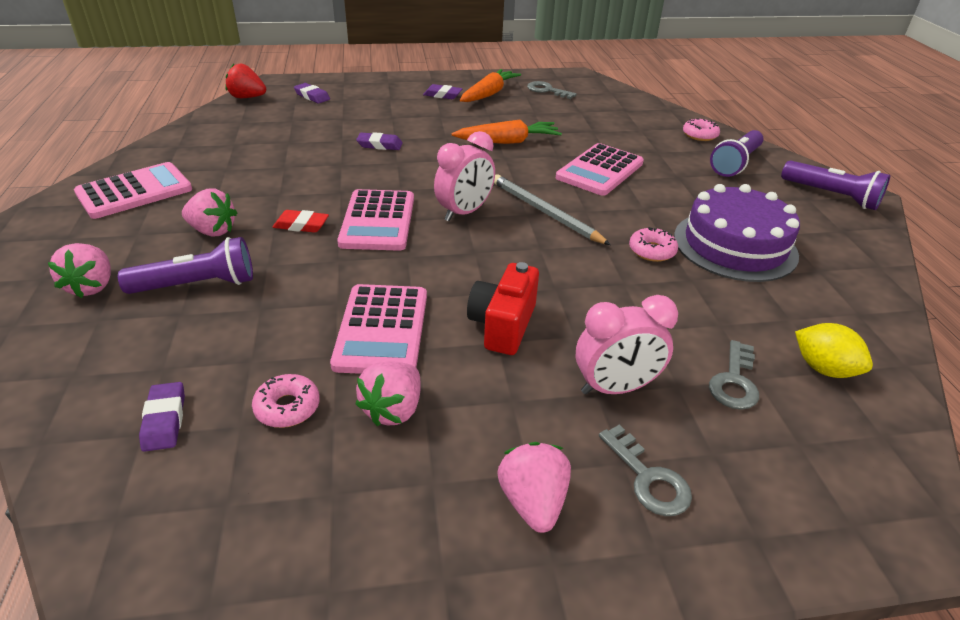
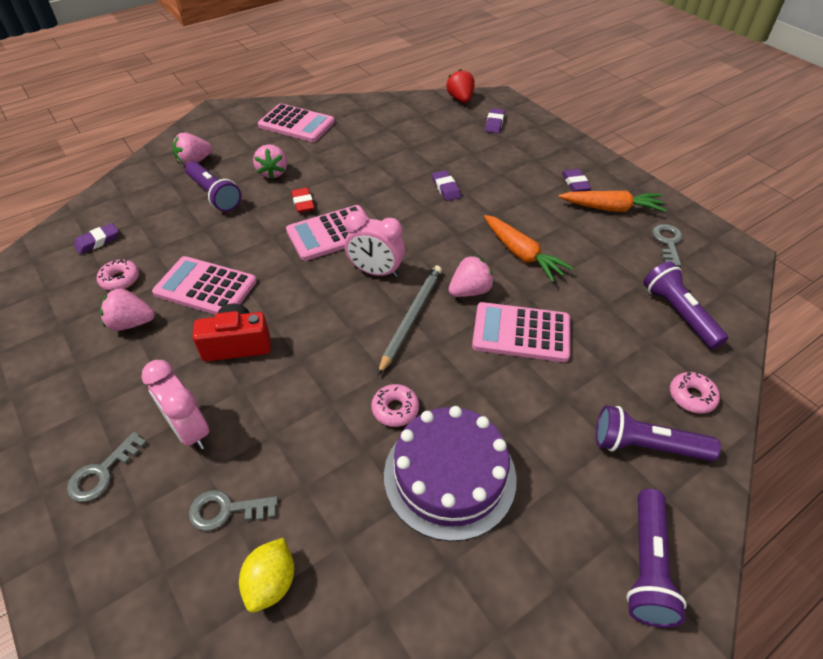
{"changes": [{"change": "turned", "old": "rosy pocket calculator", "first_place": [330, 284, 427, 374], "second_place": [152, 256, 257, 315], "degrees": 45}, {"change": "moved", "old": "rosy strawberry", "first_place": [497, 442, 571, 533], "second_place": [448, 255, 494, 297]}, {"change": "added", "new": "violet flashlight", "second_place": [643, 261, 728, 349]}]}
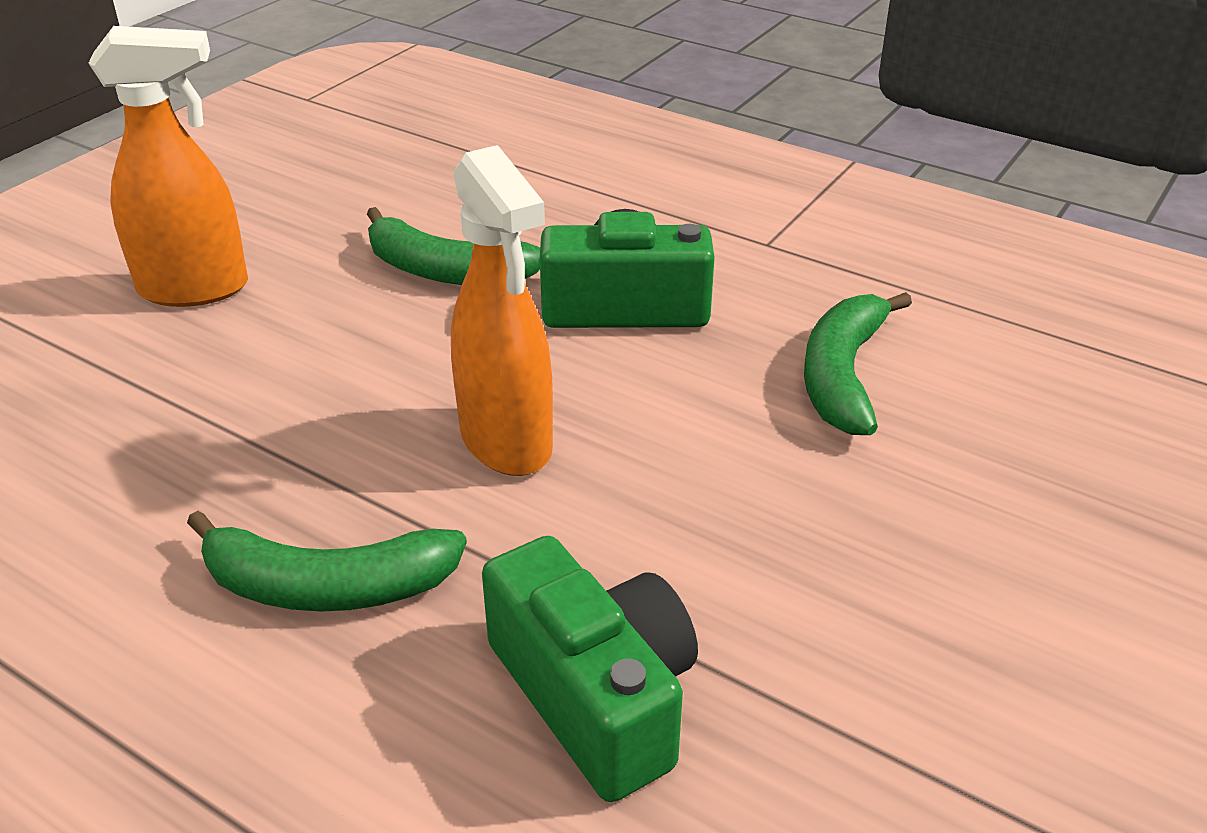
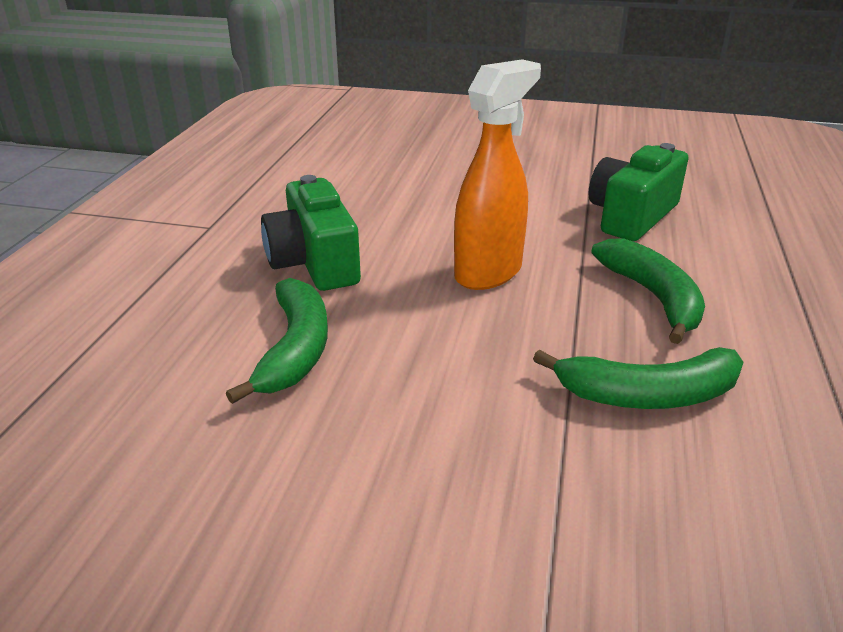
{"changes": [{"change": "moved", "old": "leaf-green banana fruit", "first_place": [804, 292, 912, 435], "second_place": [533, 347, 743, 409]}, {"change": "removed", "old": "orange spray cleaner", "first_place": [89, 26, 248, 307]}]}
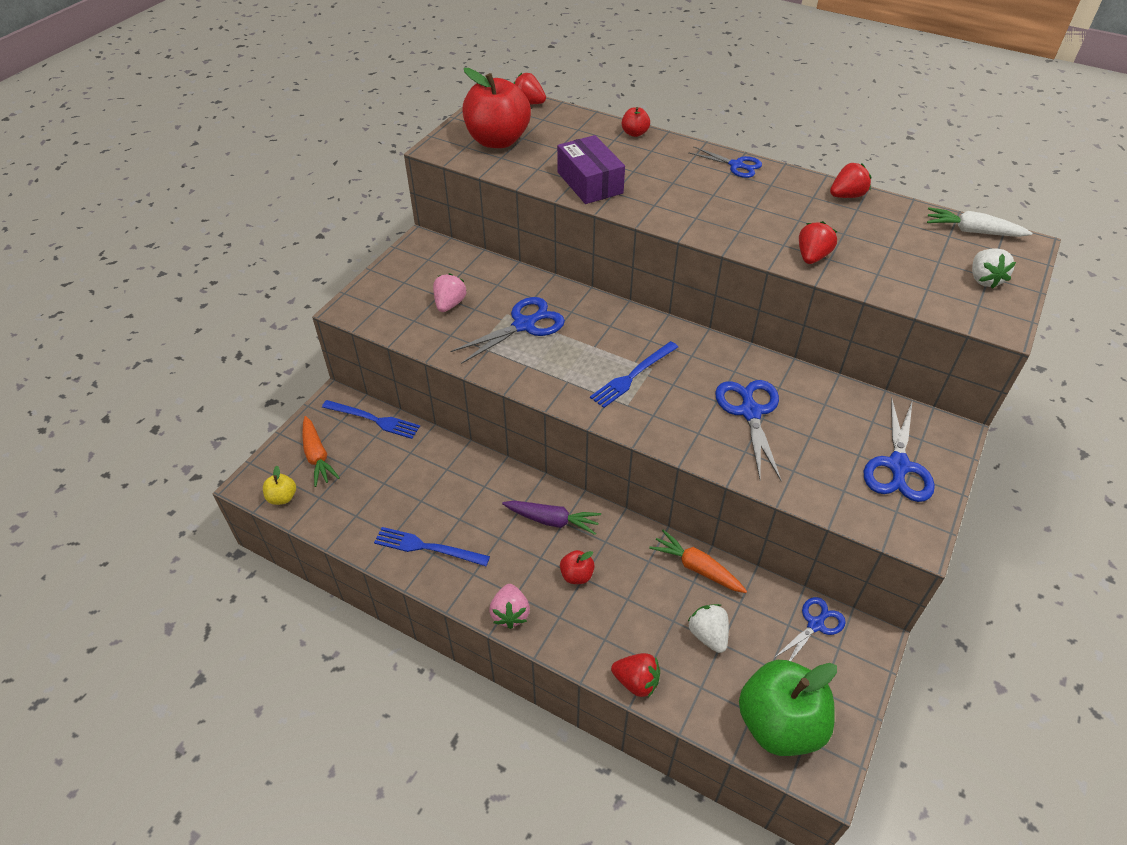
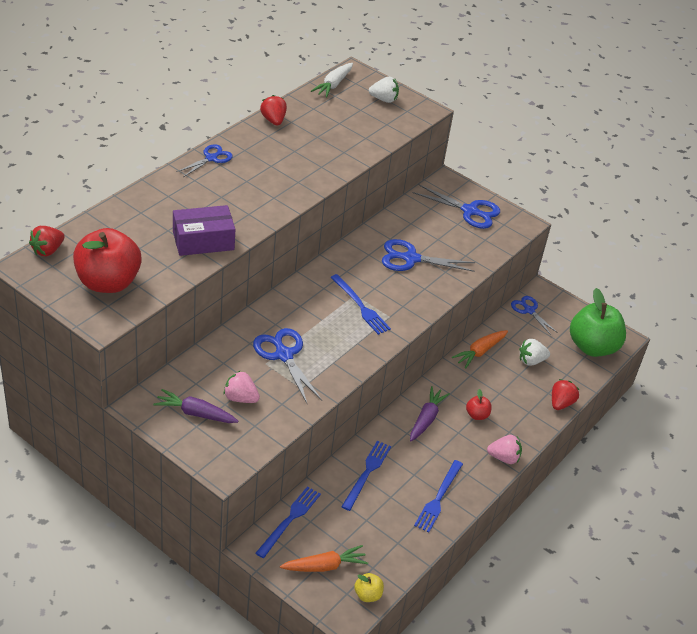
{"changes": [{"change": "added", "new": "violet root vegetable", "second_place": [153, 389, 239, 423]}, {"change": "added", "new": "royal blue table fork", "second_place": [341, 441, 391, 511]}, {"change": "removed", "old": "red toy apple", "first_place": [622, 107, 650, 137]}, {"change": "removed", "old": "red strawberry", "first_place": [799, 221, 837, 264]}]}
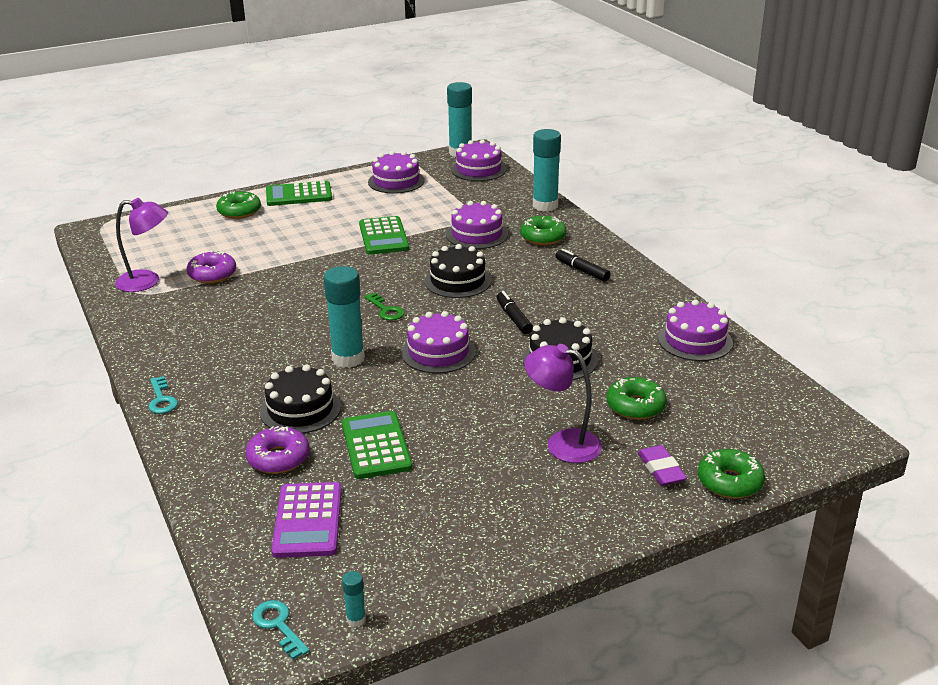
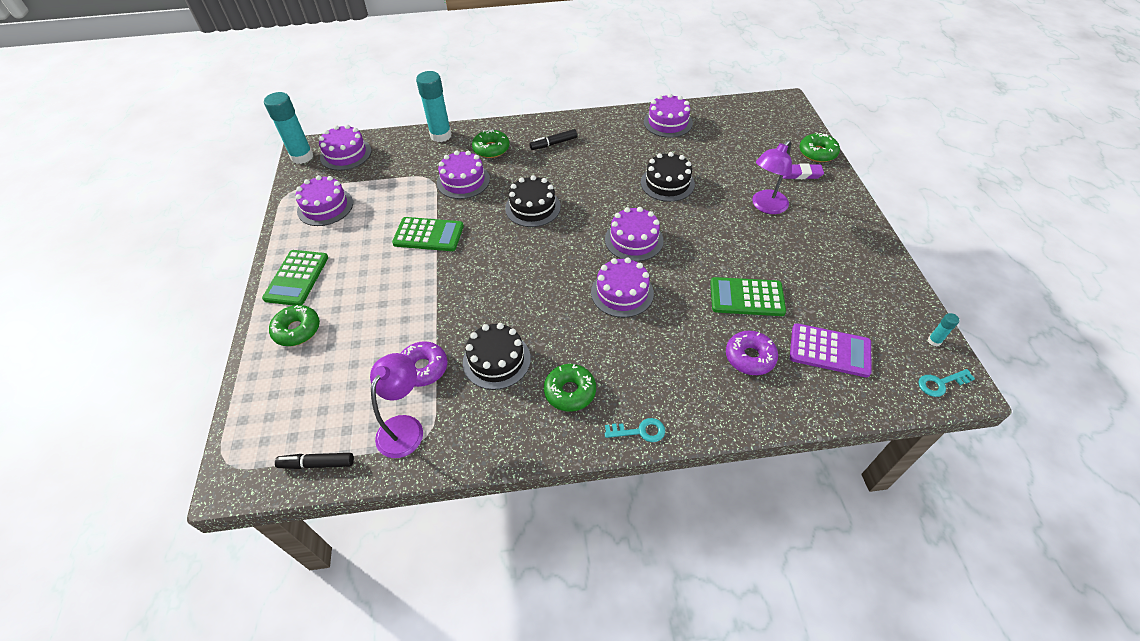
{"changes": [{"change": "moved", "old": "ebony marker", "first_place": [497, 291, 533, 334], "second_place": [275, 453, 354, 469]}, {"change": "moved", "old": "ebony cake", "first_place": [260, 365, 341, 434], "second_place": [463, 323, 531, 390]}, {"change": "moved", "old": "leaf-green doughnut", "first_place": [607, 377, 667, 420], "second_place": [544, 364, 596, 412]}, {"change": "replaced", "old": "teal glue", "new": "violet cake", "first_place": [324, 266, 365, 368], "second_place": [591, 257, 654, 318]}, {"change": "removed", "old": "leaf-green latchkey", "first_place": [364, 293, 404, 320]}]}
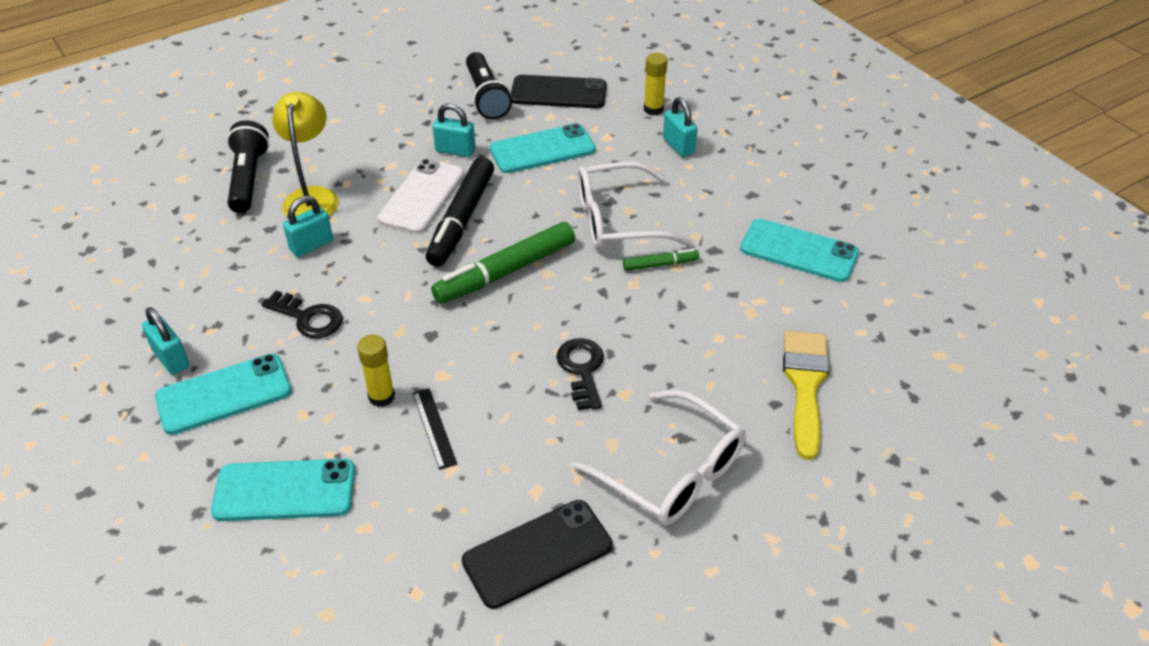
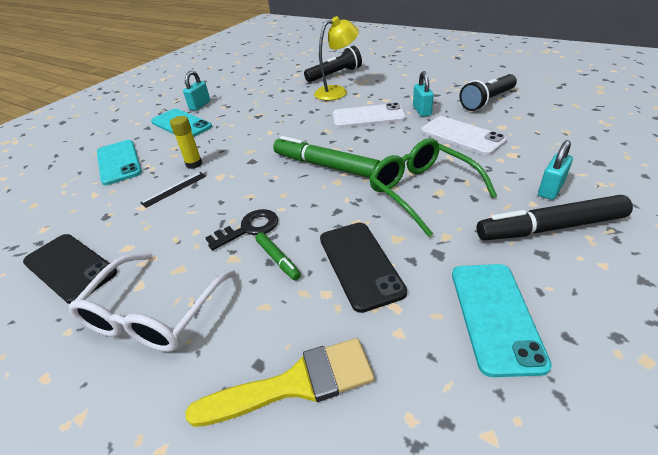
{"changes": [{"change": "moved", "old": "leaf-green marker", "first_place": [623, 249, 699, 271], "second_place": [255, 233, 301, 280]}, {"change": "moved", "old": "ebony mobile phone", "first_place": [511, 75, 607, 108], "second_place": [320, 223, 407, 313]}, {"change": "recoloured", "old": "white glasses", "new": "leaf-green glasses", "first_place": [577, 162, 693, 250], "second_place": [370, 138, 497, 237]}, {"change": "recoloured", "old": "teal mobile phone", "new": "white mobile phone", "first_place": [490, 123, 596, 173], "second_place": [421, 116, 507, 156]}, {"change": "moved", "old": "ebony marker", "first_place": [426, 157, 494, 267], "second_place": [477, 195, 633, 240]}, {"change": "removed", "old": "ebony latchkey", "first_place": [262, 291, 343, 338]}, {"change": "removed", "old": "teal padlock", "first_place": [283, 196, 333, 257]}, {"change": "removed", "old": "golden glue", "first_place": [644, 53, 667, 115]}]}
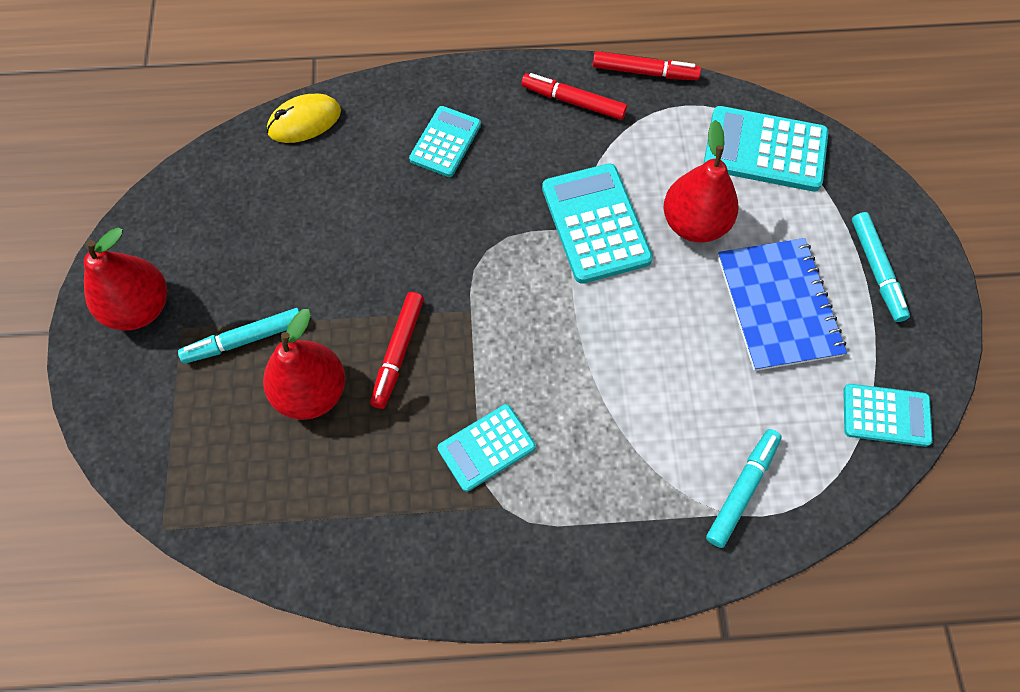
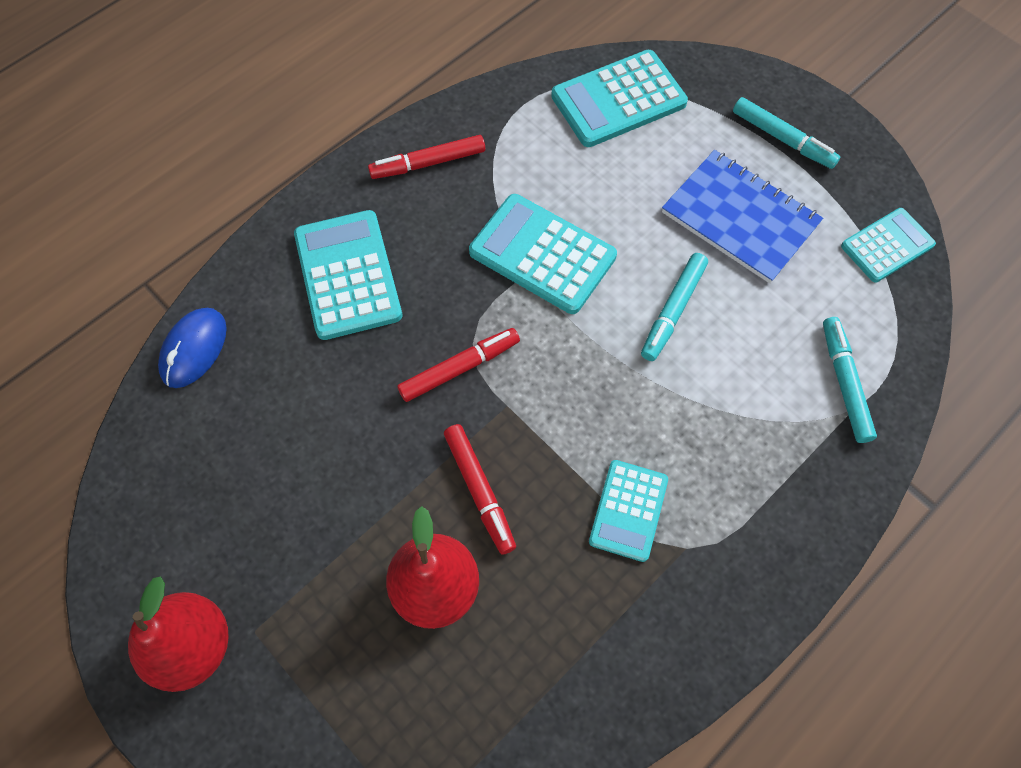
{"changes": [{"change": "recoloured", "old": "golden computer mouse", "new": "royal blue computer mouse", "first_place": [267, 94, 341, 143], "second_place": [158, 308, 227, 388]}, {"change": "resized", "old": "teal pocket calculator", "first_place": [409, 106, 481, 177], "second_place": [294, 210, 402, 340], "factor": 1.58}, {"change": "moved", "old": "red marker", "first_place": [593, 51, 701, 80], "second_place": [397, 328, 520, 402]}, {"change": "moved", "old": "teal marker", "first_place": [178, 308, 300, 364], "second_place": [641, 253, 708, 361]}, {"change": "removed", "old": "red pear fruit", "first_place": [664, 120, 738, 242]}]}
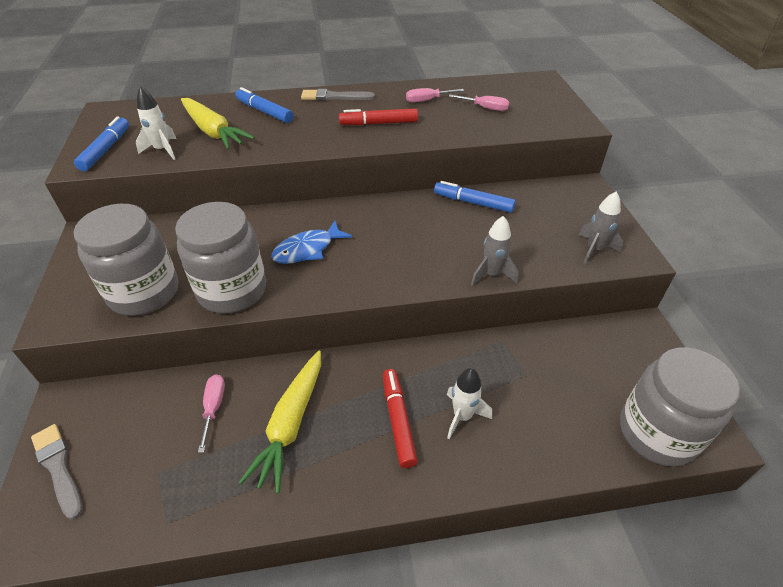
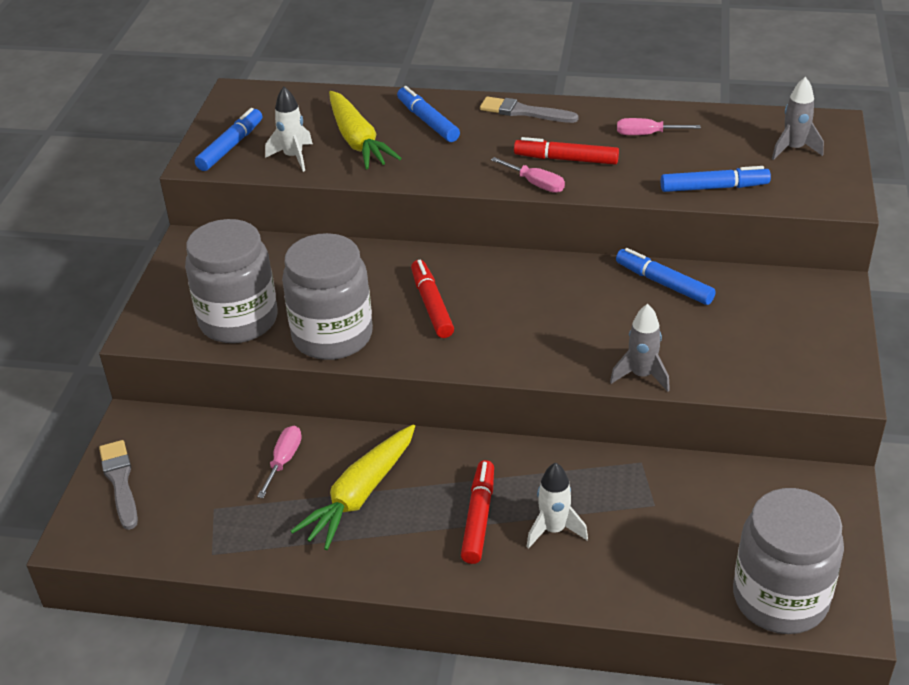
{"changes": [{"change": "replaced", "old": "royal blue toy fish", "new": "red marker", "first_place": [271, 221, 352, 264], "second_place": [411, 260, 454, 338]}, {"change": "moved", "old": "rosy flat screwdriver", "first_place": [449, 95, 509, 111], "second_place": [491, 157, 565, 193]}, {"change": "added", "new": "royal blue marker", "second_place": [661, 166, 771, 192]}, {"change": "moved", "old": "grey spaceship", "first_place": [579, 191, 623, 264], "second_place": [772, 77, 824, 160]}]}
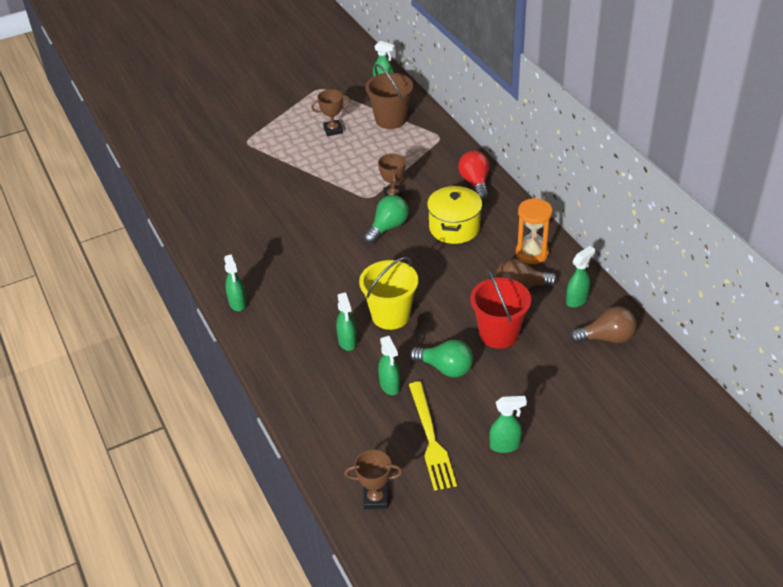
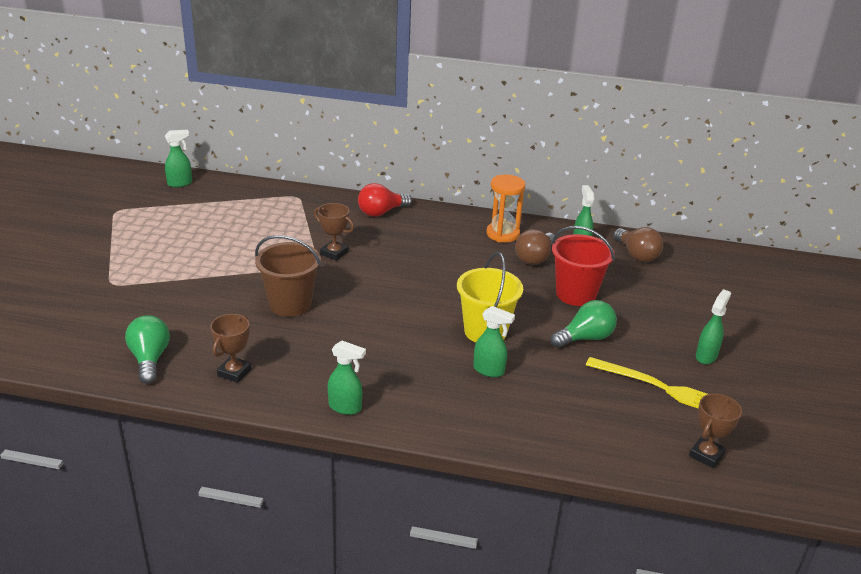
{"changes": [{"change": "moved", "old": "leaf-green lightbulb", "first_place": [364, 195, 409, 243], "second_place": [125, 315, 170, 384]}, {"change": "moved", "old": "russet trophy", "first_place": [311, 89, 350, 136], "second_place": [210, 314, 252, 383]}, {"change": "moved", "old": "russet pail", "first_place": [365, 64, 413, 129], "second_place": [255, 235, 321, 317]}, {"change": "turned", "old": "red lightbulb", "first_place": [458, 151, 489, 200], "second_place": [358, 183, 412, 217], "degrees": -60}, {"change": "turned", "old": "russet lightbulb", "first_place": [570, 306, 637, 343], "second_place": [614, 227, 663, 262], "degrees": 120}, {"change": "removed", "old": "leaf-green spray cleaner", "first_place": [378, 336, 400, 395]}, {"change": "removed", "old": "golden stockpot", "first_place": [427, 186, 482, 244]}]}
